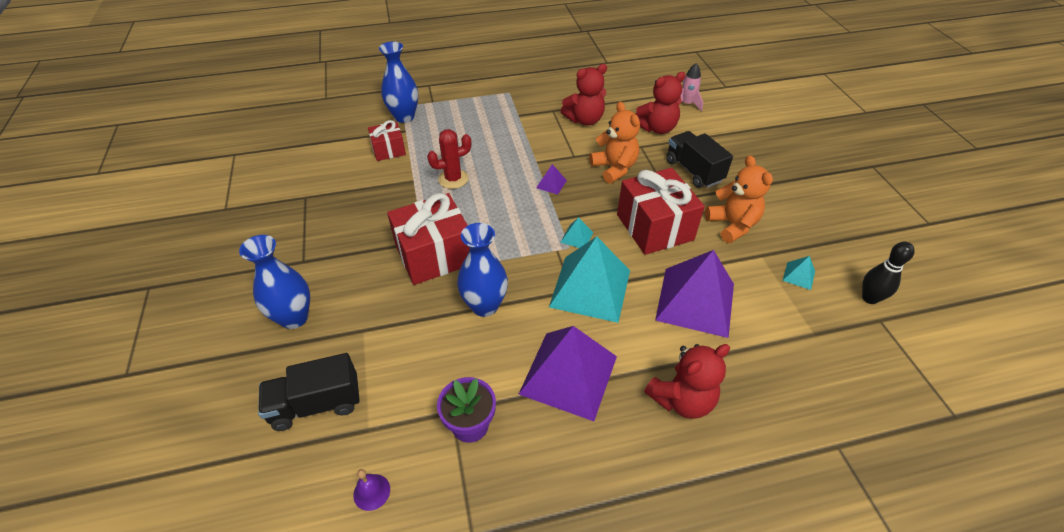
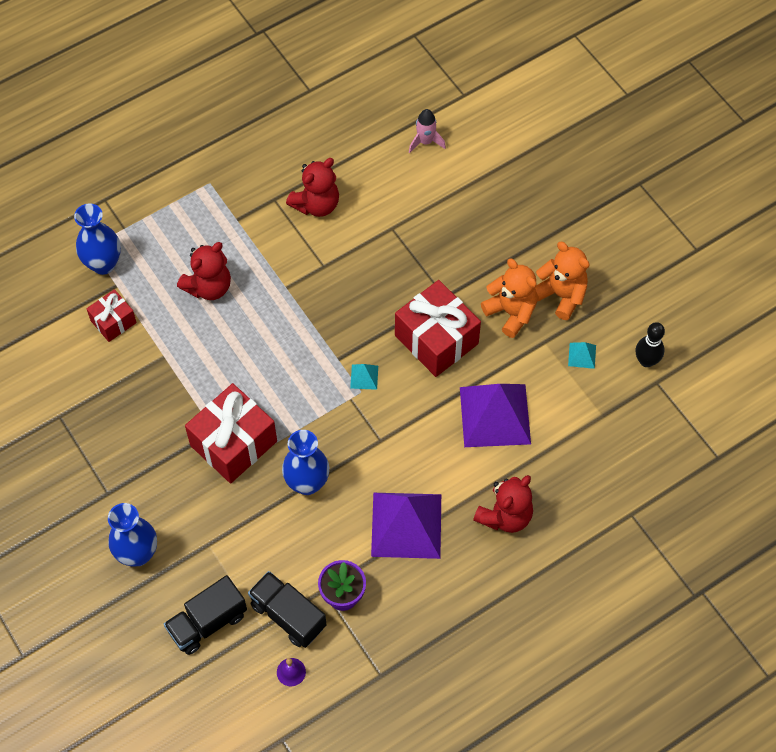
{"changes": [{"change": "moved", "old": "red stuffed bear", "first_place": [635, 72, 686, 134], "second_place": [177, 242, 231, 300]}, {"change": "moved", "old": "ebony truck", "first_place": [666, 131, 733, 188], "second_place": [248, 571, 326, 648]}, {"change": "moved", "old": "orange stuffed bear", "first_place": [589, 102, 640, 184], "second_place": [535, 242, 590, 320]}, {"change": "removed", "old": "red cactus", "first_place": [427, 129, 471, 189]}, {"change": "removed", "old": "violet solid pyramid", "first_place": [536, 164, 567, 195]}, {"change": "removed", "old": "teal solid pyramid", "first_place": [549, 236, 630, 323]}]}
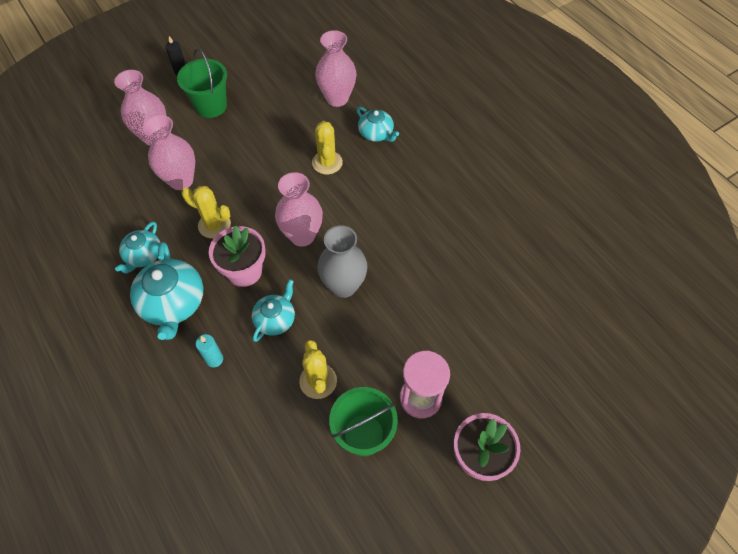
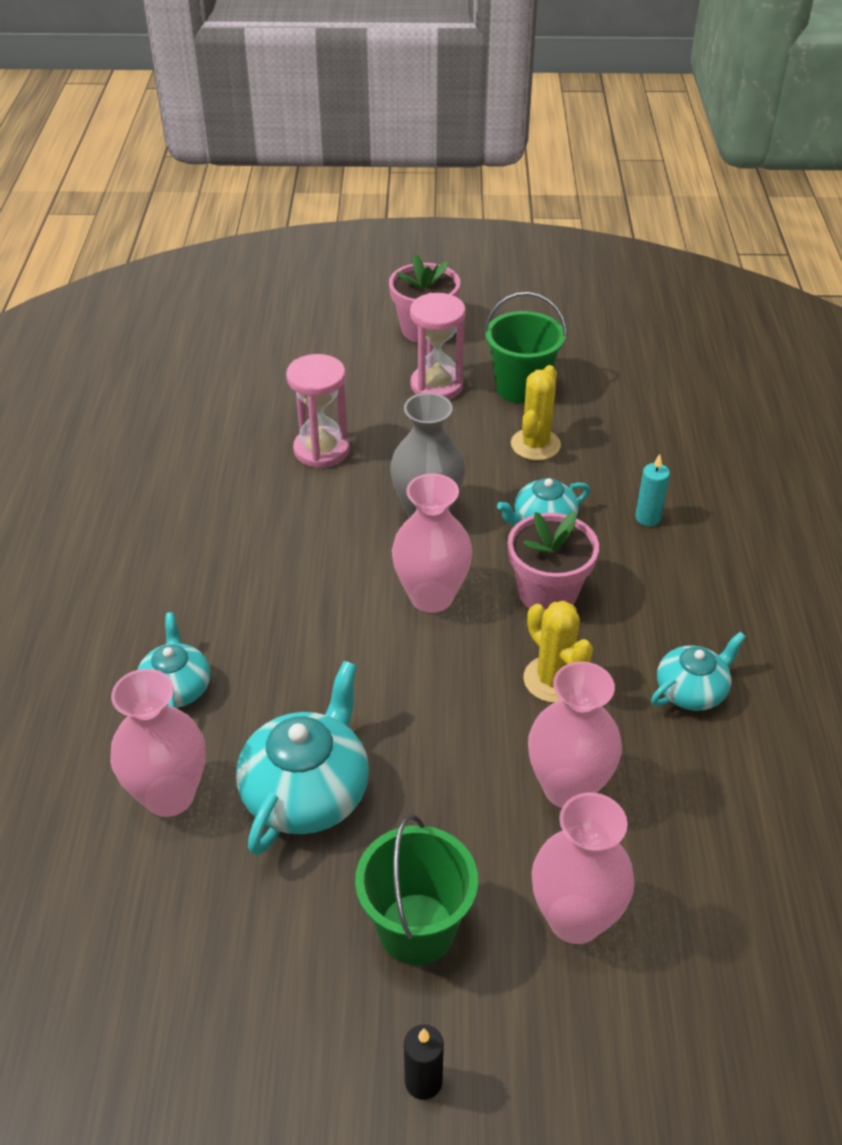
{"changes": [{"change": "moved", "old": "teal china teapot", "first_place": [130, 242, 203, 340], "second_place": [236, 661, 369, 855]}, {"change": "added", "new": "rosy sandglass", "second_place": [286, 354, 350, 468]}, {"change": "removed", "old": "golden cactus", "first_place": [312, 121, 343, 174]}]}
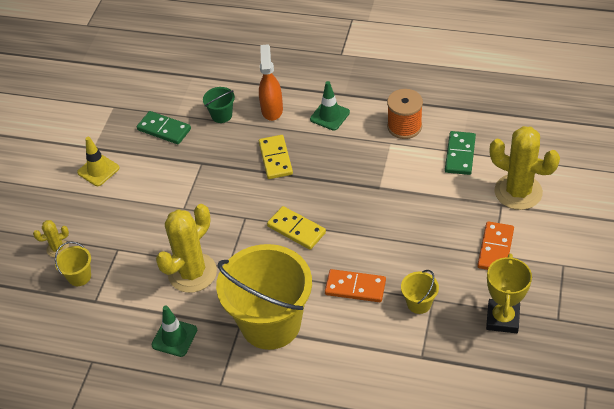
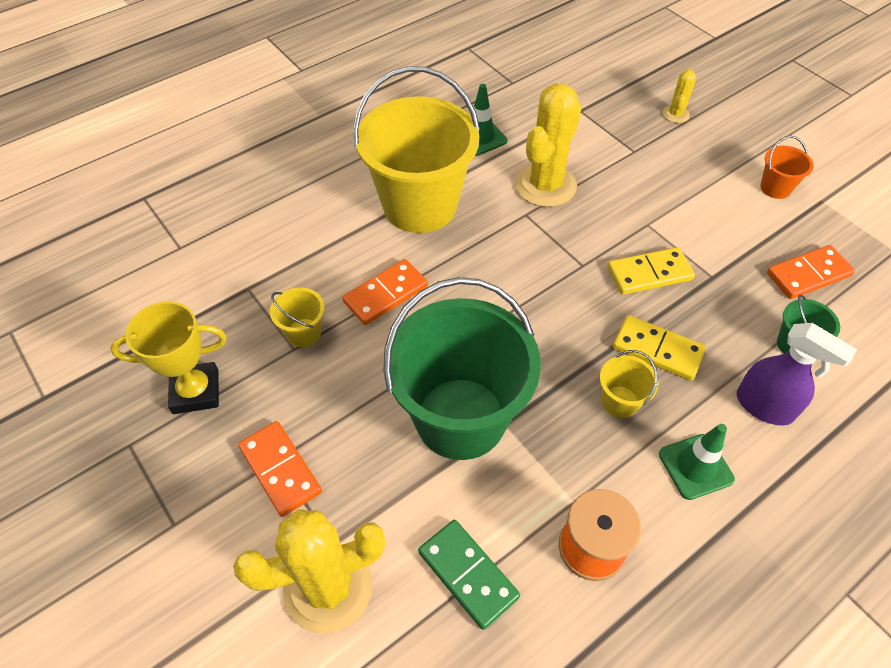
{"changes": [{"change": "turned", "old": "golden trophy", "first_place": [486, 254, 532, 333], "second_place": [110, 301, 227, 414], "degrees": -60}, {"change": "added", "new": "leaf-green pail", "second_place": [383, 277, 541, 460]}, {"change": "turned", "old": "golden cactus", "first_place": [156, 204, 217, 293], "second_place": [515, 83, 582, 207], "degrees": 45}, {"change": "moved", "old": "golden pail", "first_place": [55, 242, 91, 286], "second_place": [600, 350, 658, 418]}, {"change": "moved", "old": "golden domino", "first_place": [267, 206, 326, 250], "second_place": [608, 247, 695, 295]}, {"change": "recoloured", "old": "orange spray cleaner", "new": "violet spray cleaner", "first_place": [259, 45, 283, 121], "second_place": [737, 323, 857, 426]}, {"change": "replaced", "old": "golden traffic cone", "new": "orange pail", "first_place": [77, 137, 119, 186], "second_place": [760, 136, 813, 199]}, {"change": "recoloured", "old": "leaf-green domino", "new": "orange domino", "first_place": [137, 111, 191, 144], "second_place": [767, 245, 855, 299]}]}
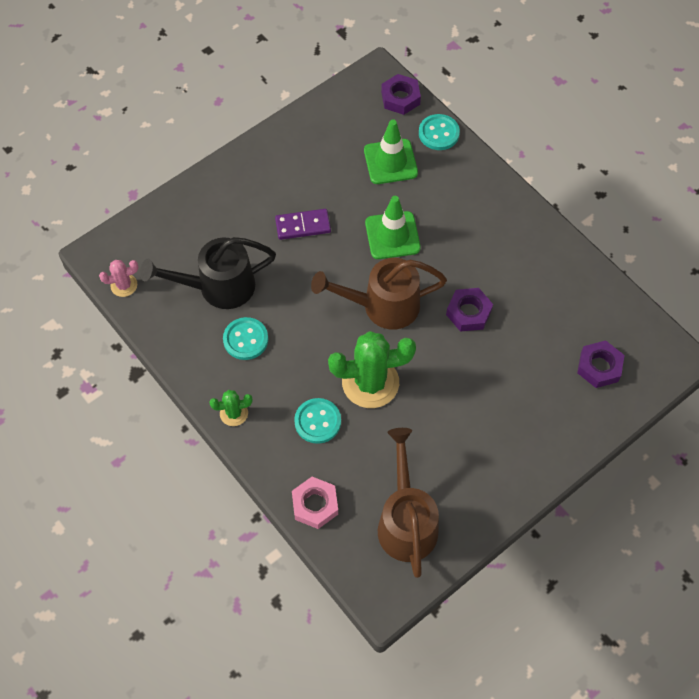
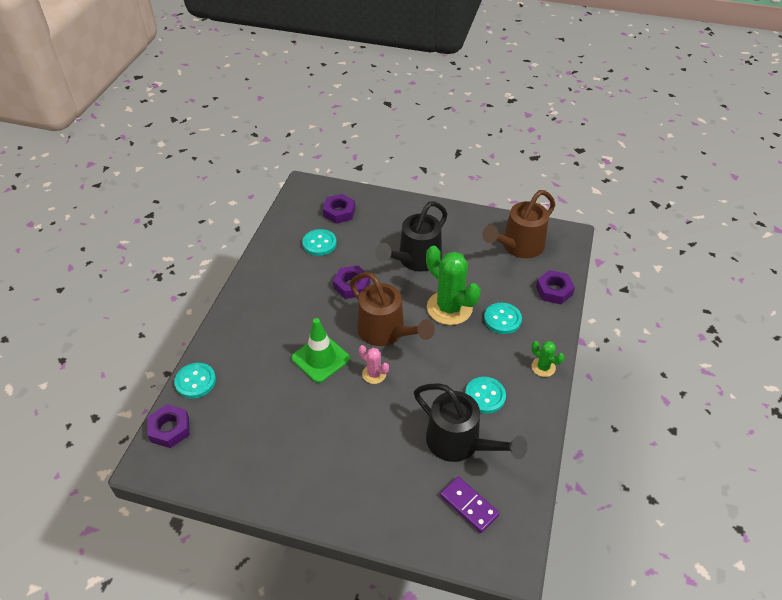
{"changes": [{"change": "added", "new": "teal shirt button", "second_place": [302, 229, 337, 256]}, {"change": "moved", "old": "rosy cactus", "first_place": [99, 260, 138, 297], "second_place": [359, 345, 389, 384]}, {"change": "added", "new": "ebony sprinkling can", "second_place": [375, 201, 447, 272]}, {"change": "moved", "old": "violet domino", "first_place": [275, 209, 331, 240], "second_place": [440, 476, 500, 533]}, {"change": "recoloured", "old": "rosy nut", "new": "violet nut", "first_place": [292, 477, 338, 529], "second_place": [536, 270, 575, 304]}, {"change": "removed", "old": "leaf-green traffic cone", "first_place": [364, 119, 418, 184]}]}
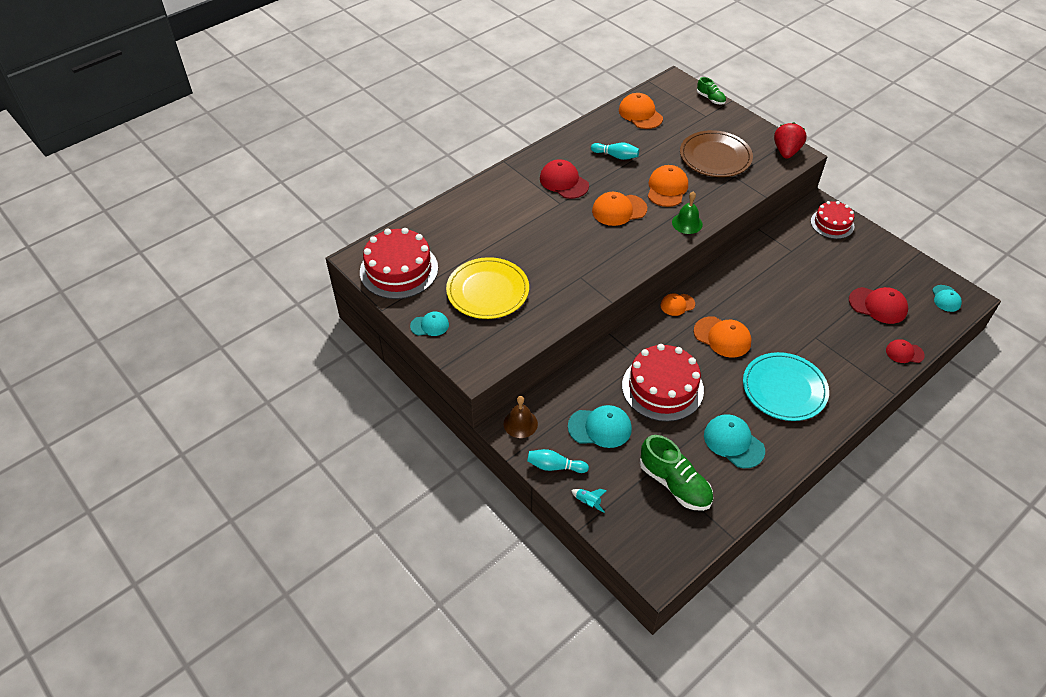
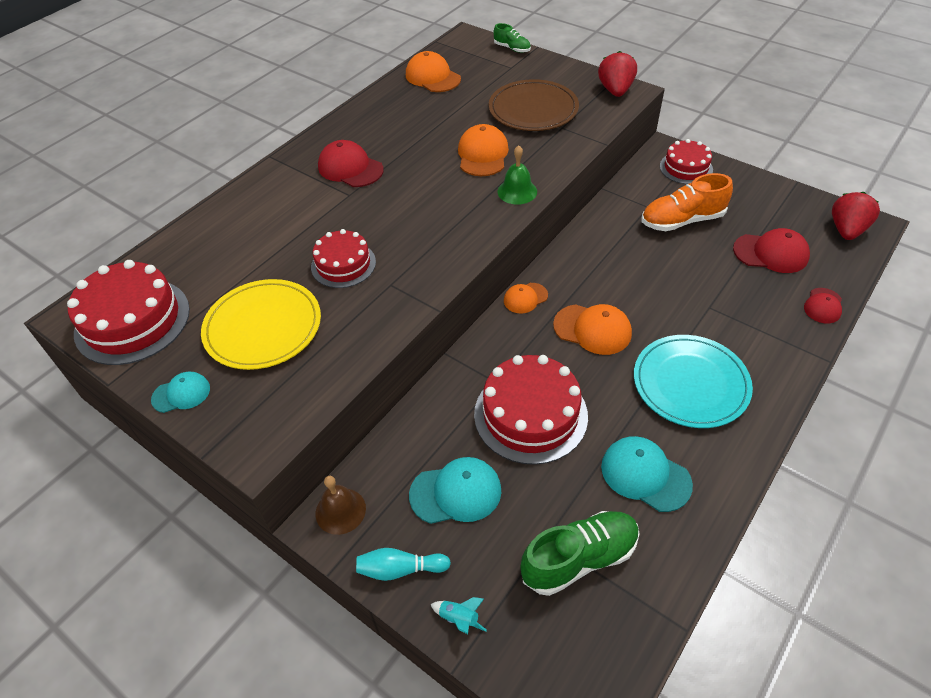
{"changes": [{"change": "added", "new": "red cake", "second_place": [311, 229, 376, 288]}, {"change": "turned", "old": "leaf-green lace-up shoe", "first_place": [640, 435, 713, 511], "second_place": [520, 511, 640, 596], "degrees": -60}, {"change": "added", "new": "orange lace-up shoe", "second_place": [642, 173, 733, 231]}, {"change": "turned", "old": "red cap", "first_place": [886, 339, 925, 363], "second_place": [804, 288, 842, 323], "degrees": -60}, {"change": "replaced", "old": "teal cap", "new": "red strawberry", "first_place": [932, 285, 962, 312], "second_place": [832, 192, 880, 240]}, {"change": "removed", "old": "teal tenpin", "first_place": [591, 143, 639, 160]}, {"change": "removed", "old": "orange cap", "first_place": [592, 192, 647, 226]}]}
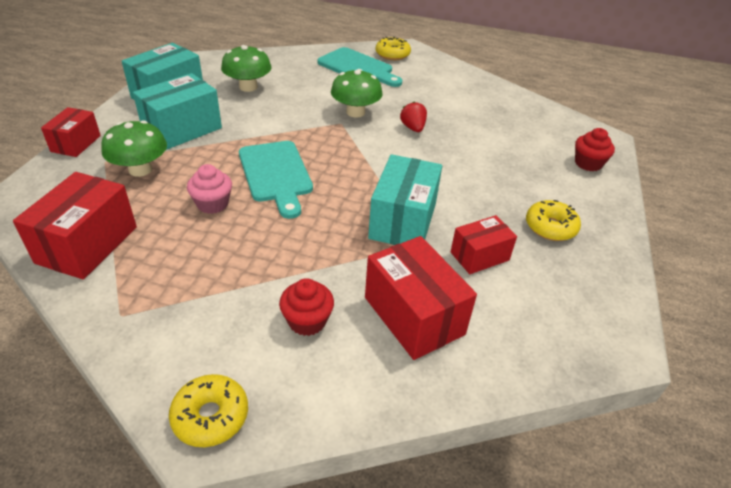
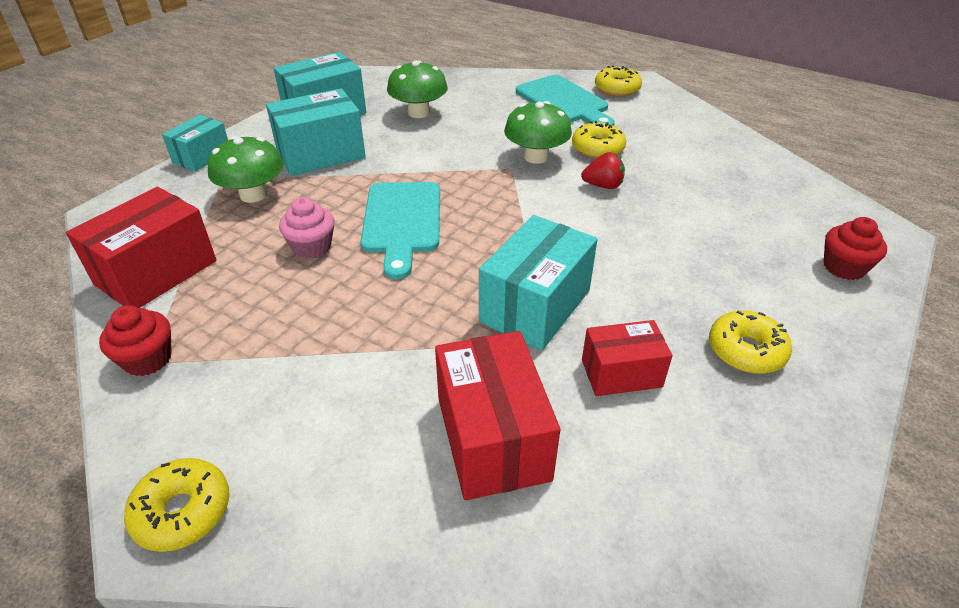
{"changes": [{"change": "moved", "old": "red cupcake", "first_place": [279, 278, 334, 336], "second_place": [99, 305, 172, 376]}, {"change": "recoloured", "old": "red package", "new": "teal package", "first_place": [41, 107, 101, 157], "second_place": [162, 115, 228, 172]}, {"change": "added", "new": "golden doughnut", "second_place": [572, 121, 626, 159]}, {"change": "turned", "old": "red strawberry", "first_place": [400, 101, 427, 132], "second_place": [581, 152, 625, 189], "degrees": 90}]}
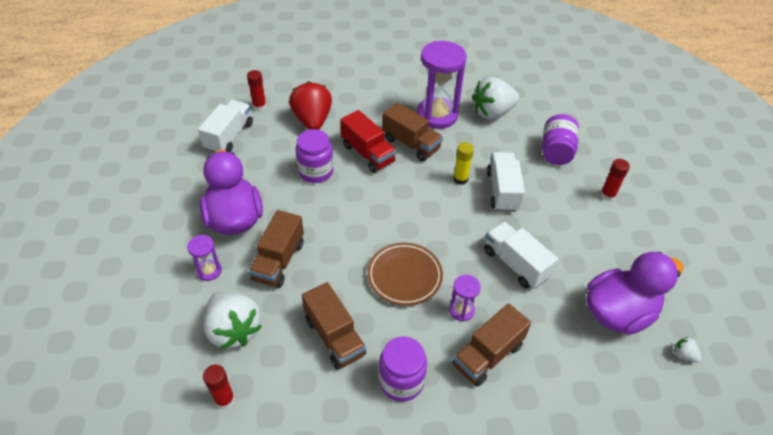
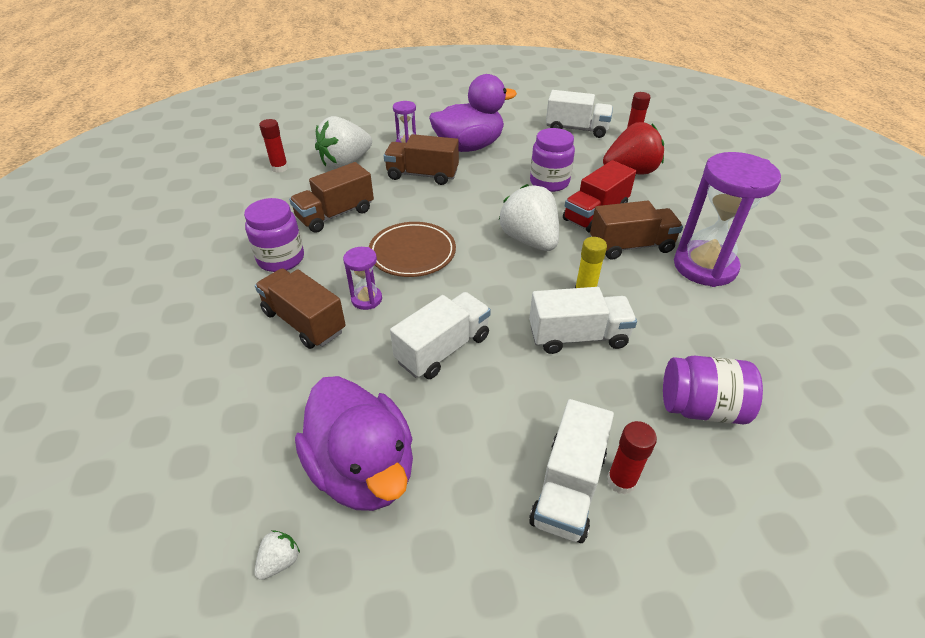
{"changes": [{"change": "moved", "old": "white strawberry", "first_place": [472, 77, 519, 120], "second_place": [499, 184, 559, 251]}, {"change": "added", "new": "white truck", "second_place": [529, 399, 614, 543]}, {"change": "turned", "old": "russet truck", "first_place": [382, 102, 443, 162], "second_place": [590, 201, 683, 259], "degrees": -135}]}
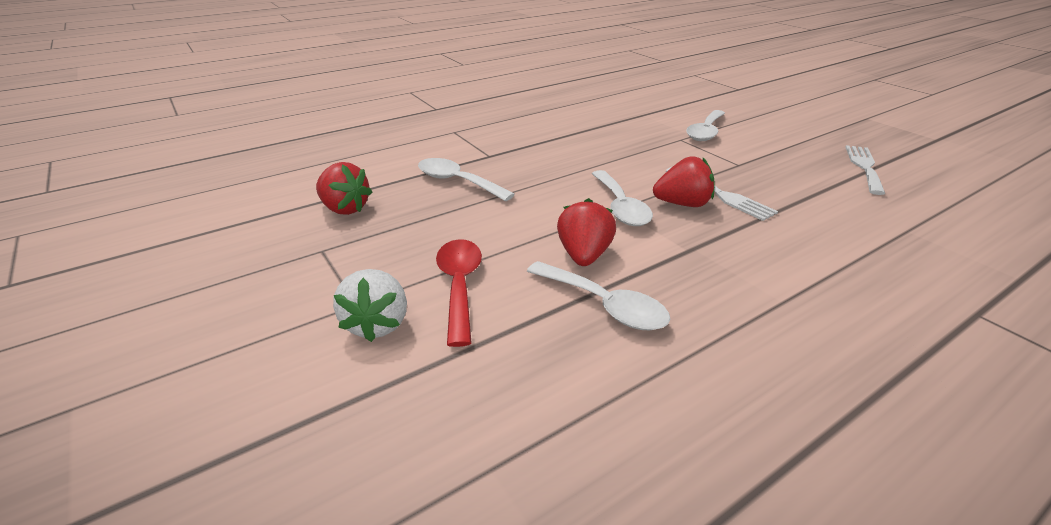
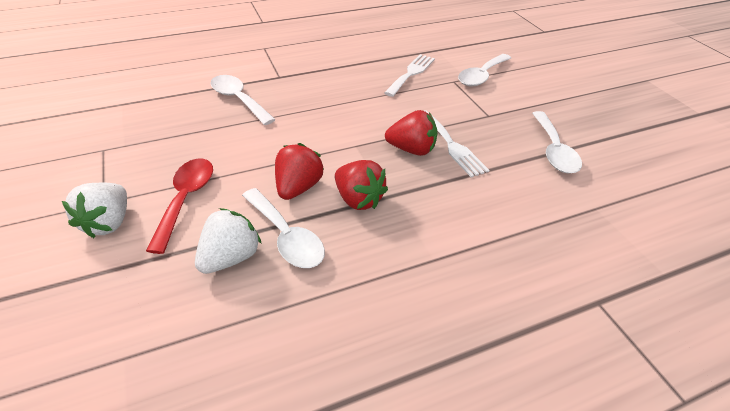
{"changes": [{"change": "added", "new": "white strawberry", "second_place": [195, 208, 262, 274]}, {"change": "moved", "old": "red strawberry", "first_place": [316, 162, 372, 215], "second_place": [335, 160, 388, 210]}, {"change": "moved", "old": "white table fork", "first_place": [846, 145, 885, 195], "second_place": [384, 54, 435, 97]}, {"change": "moved", "old": "white tablespoon", "first_place": [592, 170, 653, 226], "second_place": [532, 111, 582, 174]}]}
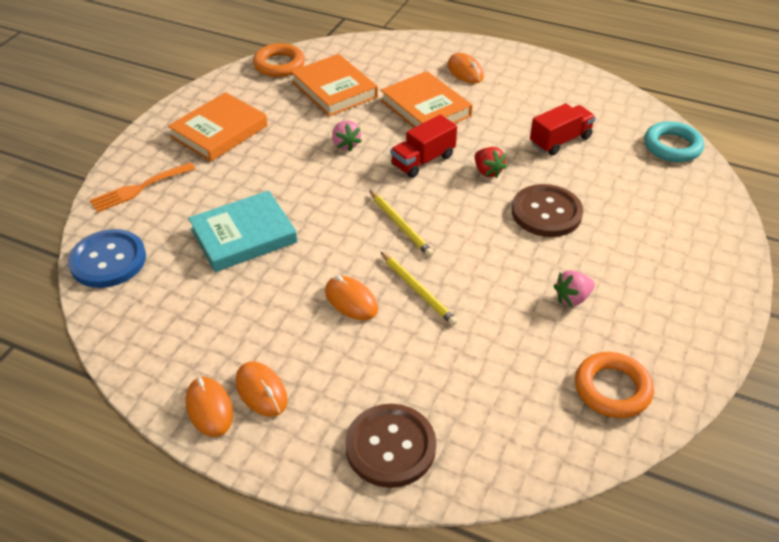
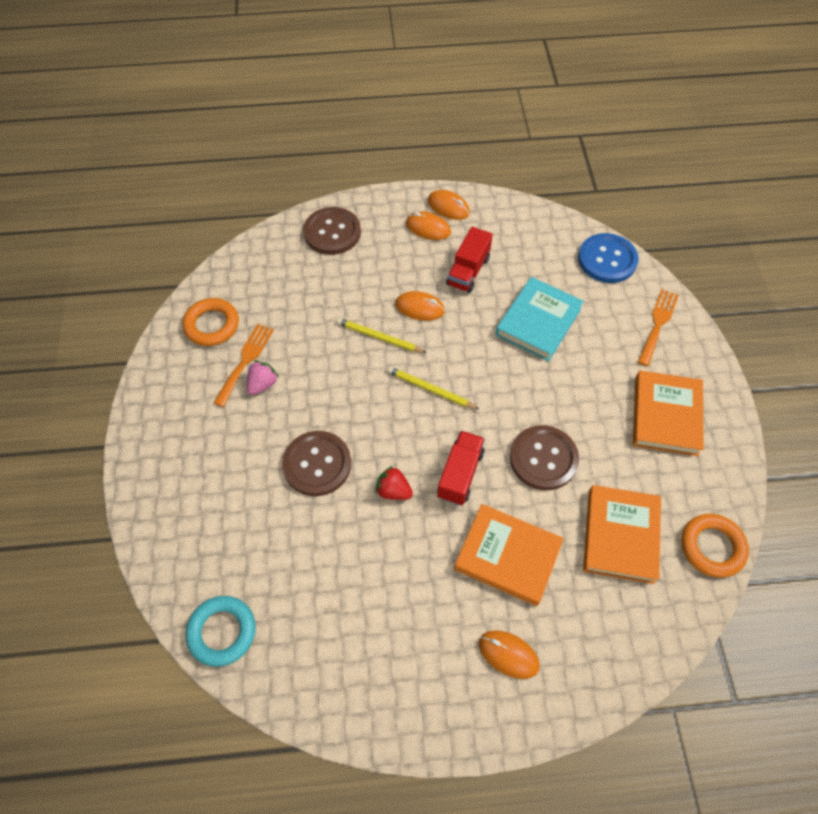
{"changes": [{"change": "added", "new": "orange table fork", "second_place": [214, 324, 274, 407]}, {"change": "moved", "old": "red truck", "first_place": [530, 103, 596, 155], "second_place": [446, 227, 493, 293]}, {"change": "replaced", "old": "rosy strawberry", "new": "russet shirt button", "first_place": [332, 121, 362, 152], "second_place": [510, 425, 579, 490]}, {"change": "turned", "old": "orange hardback", "first_place": [291, 54, 378, 116], "second_place": [583, 485, 661, 584], "degrees": 75}]}
